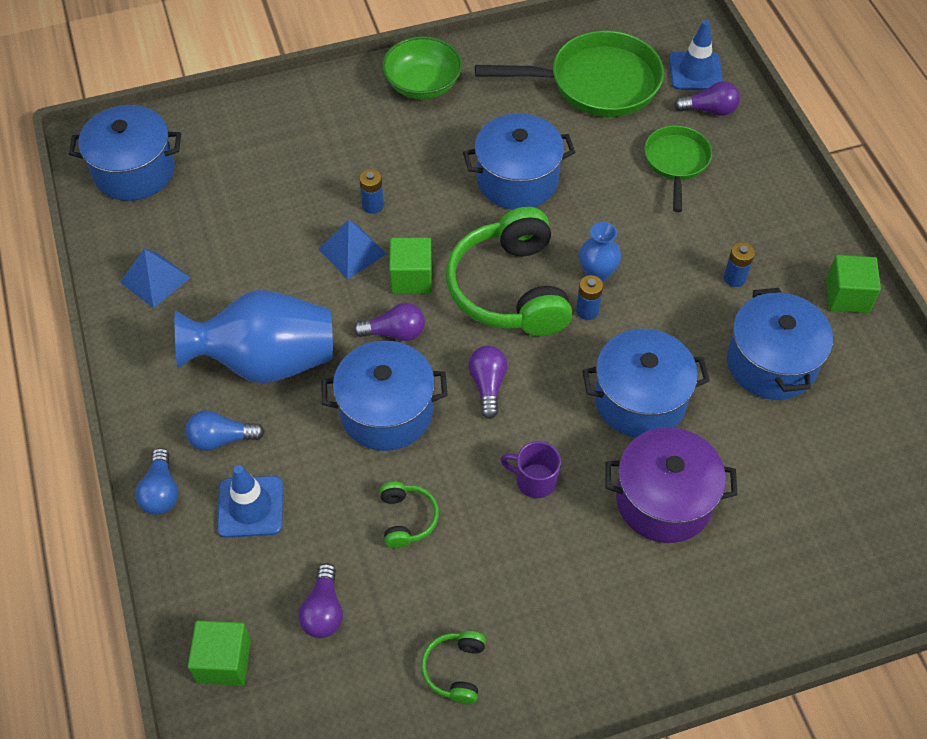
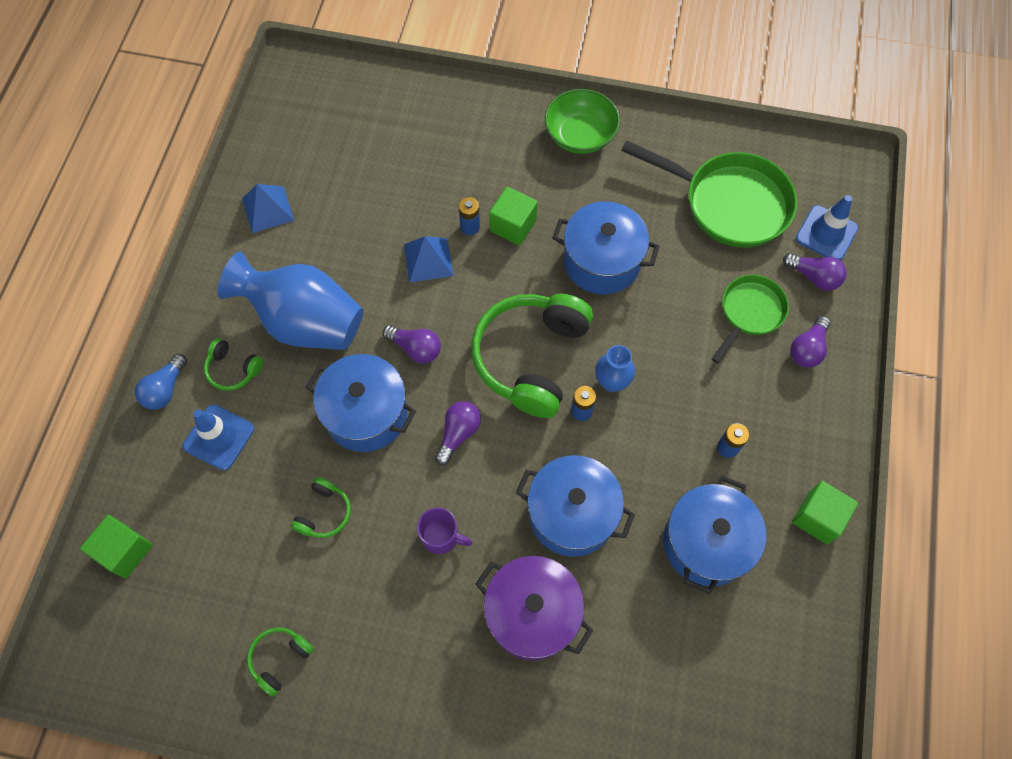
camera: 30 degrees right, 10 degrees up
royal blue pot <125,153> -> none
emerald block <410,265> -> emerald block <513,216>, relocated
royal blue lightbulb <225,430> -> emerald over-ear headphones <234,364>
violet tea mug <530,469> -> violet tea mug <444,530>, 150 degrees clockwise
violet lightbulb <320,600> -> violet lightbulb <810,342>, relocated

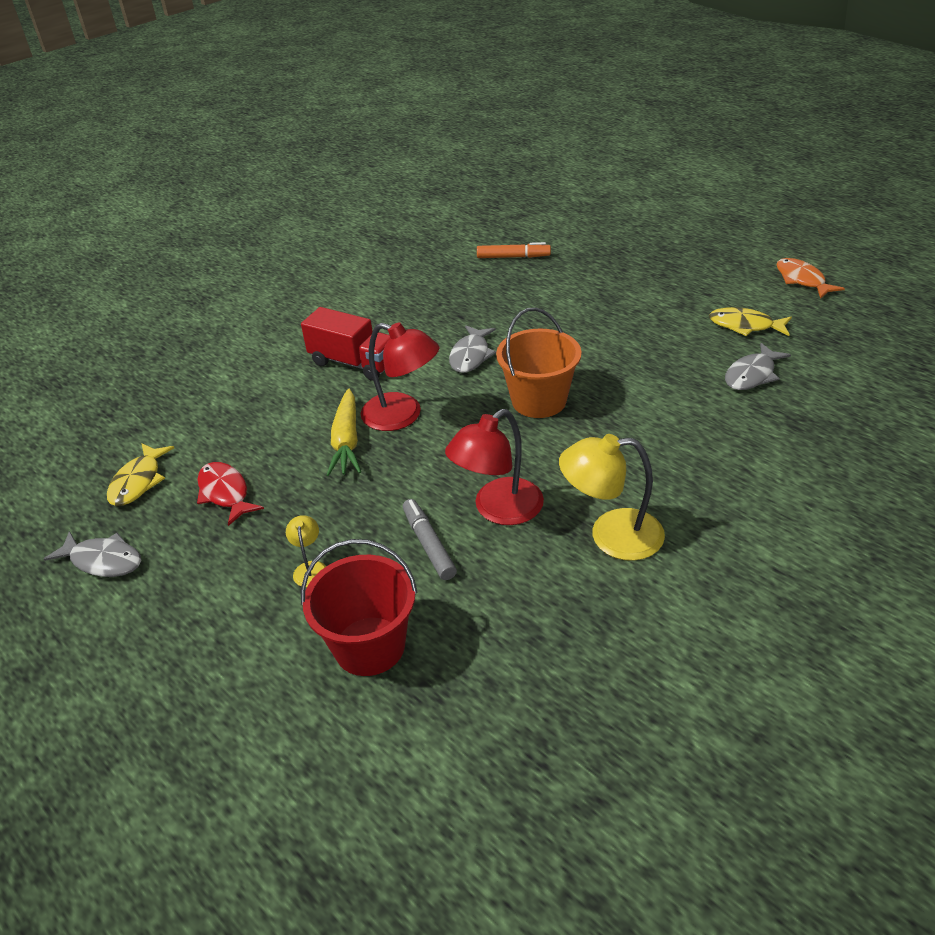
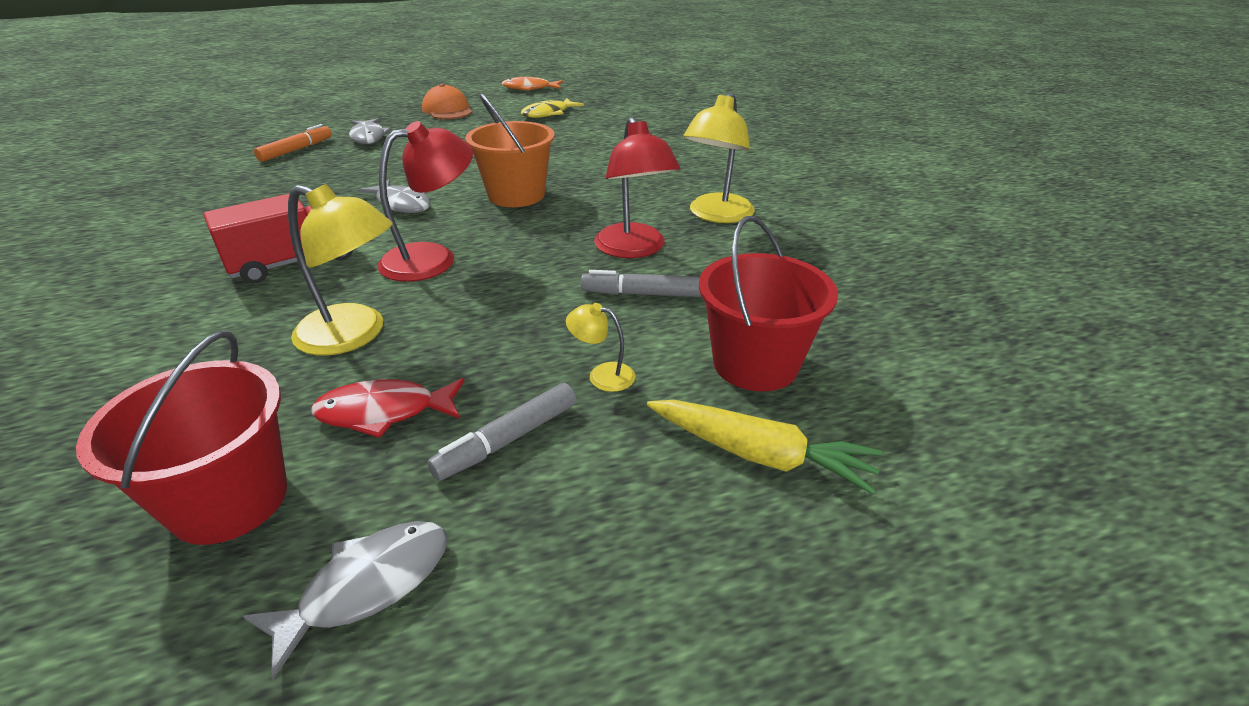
camera: 65 degrees left, 5 degrees down
gray fish <758,366> -> gray fish <370,131>, relocated
bright yellow toy carrot <343,432> -> bright yellow toy carrot <765,447>, relocated
bright yellow fish <140,474> -> red bucket <181,438>
none -> orange baseball cap <447,101>
none -> bright yellow lamp <340,269>
none -> gray felt pen <501,432>

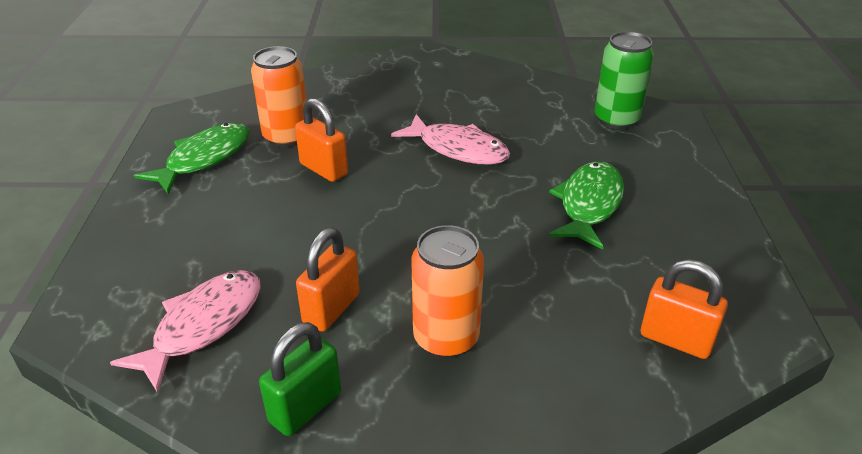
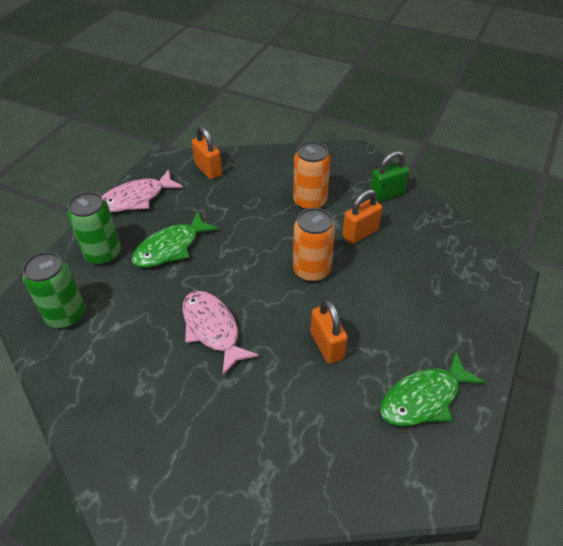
camera: 155 degrees left, 10 degrees up
orange can <278,96> -> orange can <314,245>, relocated
pink fish <185,331> -> pink fish <142,190>, relocated
none -> emerald can <94,228>

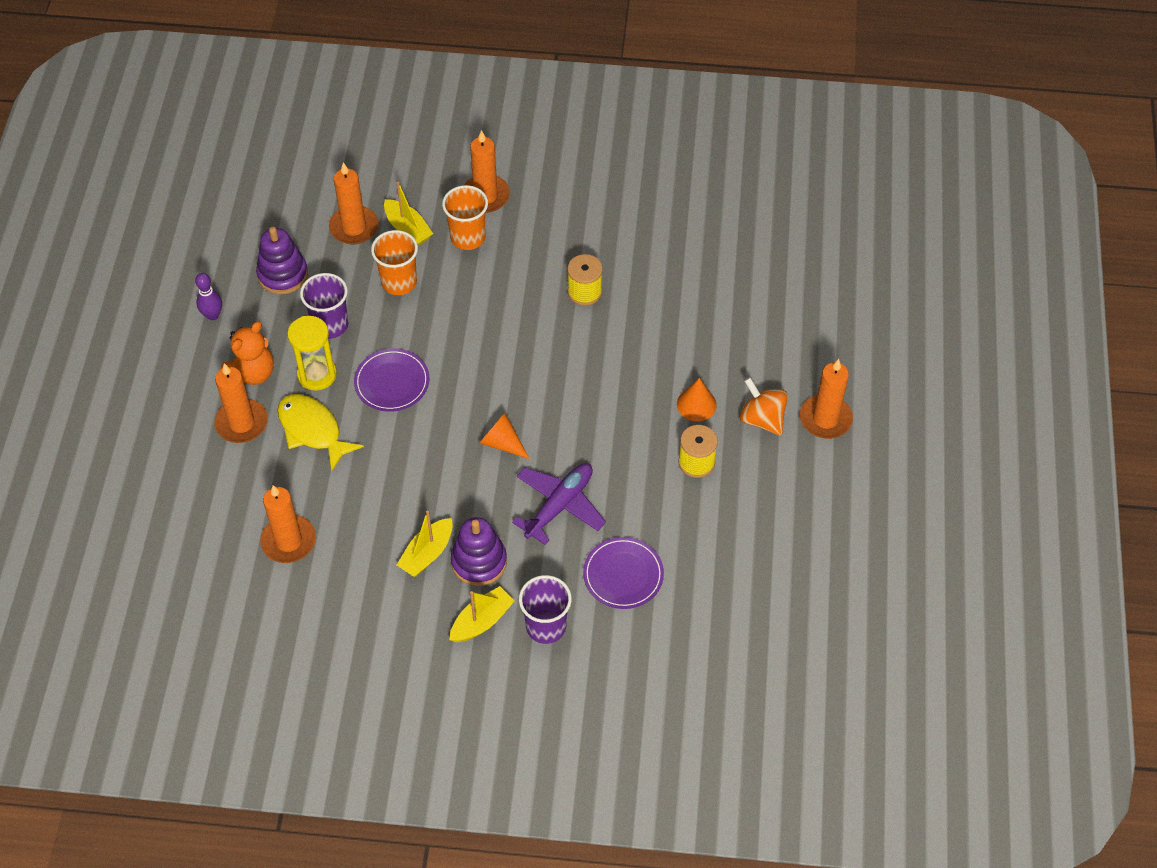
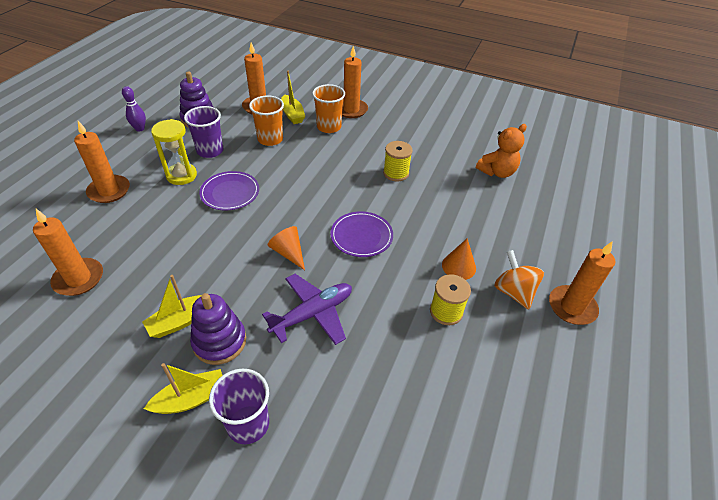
camera: 15 degrees right, 10 degrees down
orange teddy bear <247,353> -> orange teddy bear <501,151>, relocated
bright yellow fish <320,433> -> none
violet plate <623,573> -> violet plate <361,234>, relocated

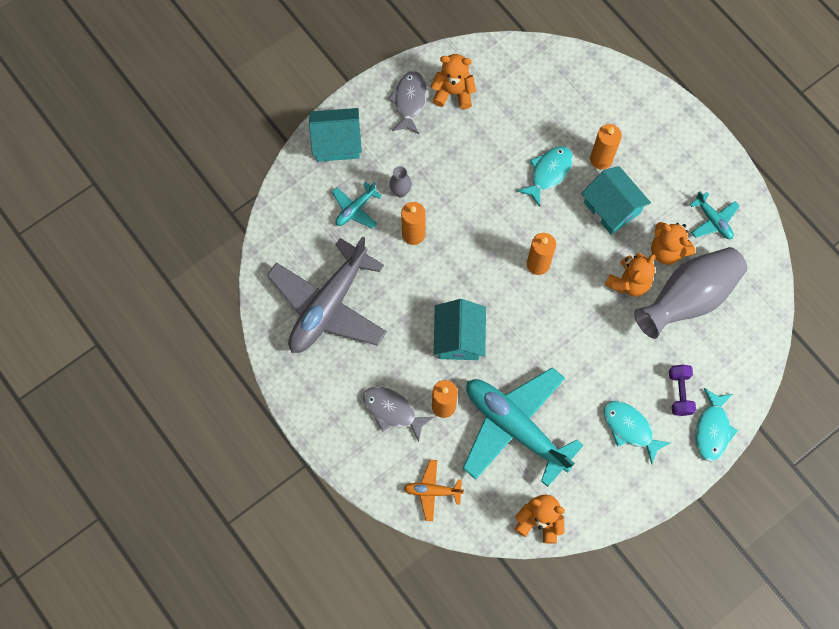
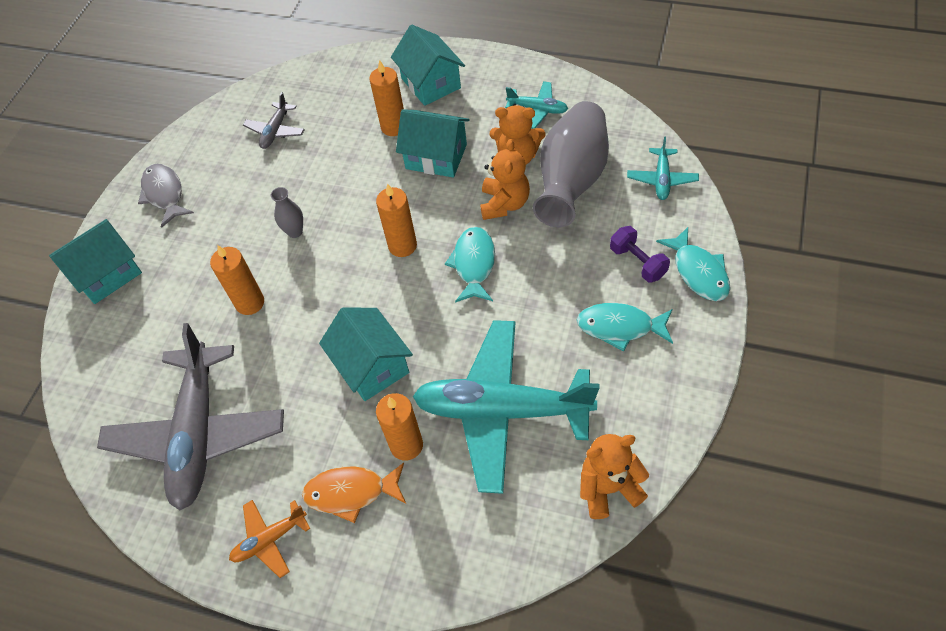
camera: 30 degrees left, 15 degrees down
orange teddy bear <453,81> -> none
teal fish <545,176> -> teal fish <470,265>, relocated
gray tall vase <400,182> -> gray tall vase <287,212>, relocated
teal plane <357,205> -> teal plane <663,168>, relocated
gray fish <398,414> -> orange fish <354,493>
orange plane <434,490> -> orange plane <269,539>, relocated
none -> teal cottage <428,65>
none -> gray plane <274,120>

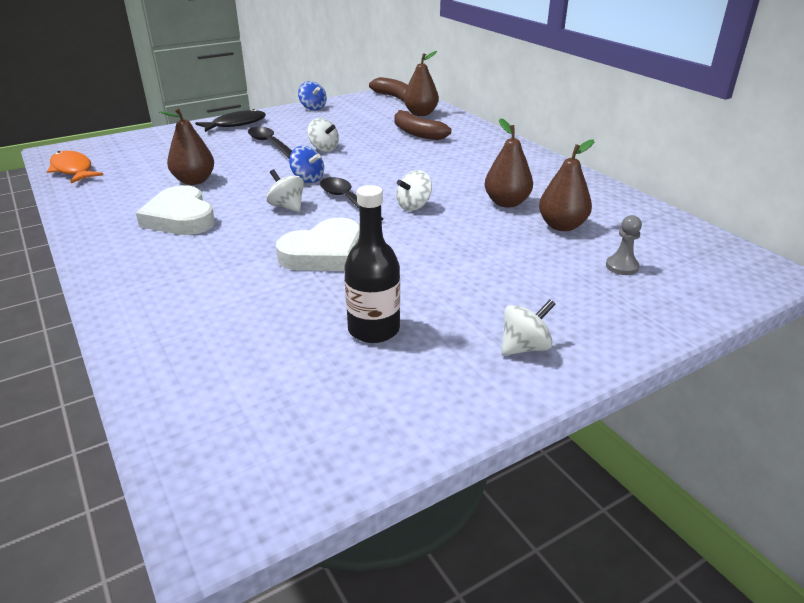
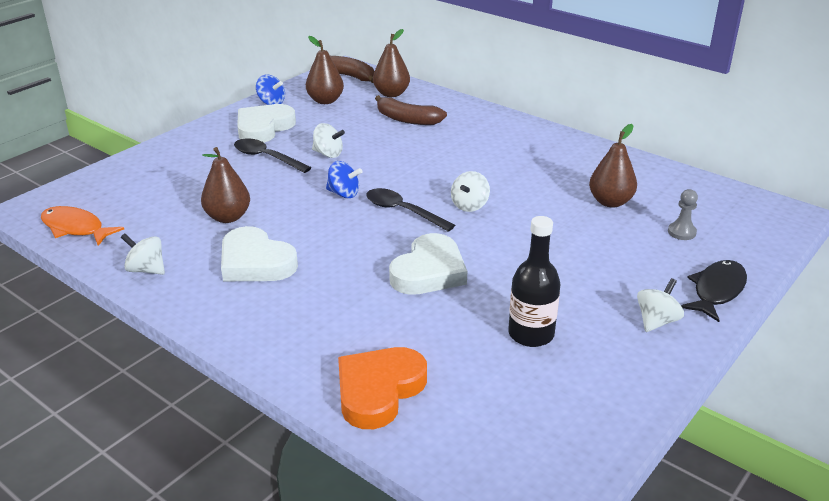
camera: 20 degrees left, 0 degrees up
ebony fish <230,120> -> ebony fish <714,291>, relocated
russet pear fruit <509,163> -> russet pear fruit <325,70>, relocated
white toy top <285,190> -> white toy top <143,254>, relocated
none -> white love heart <266,123>
none -> orange love heart <382,388>

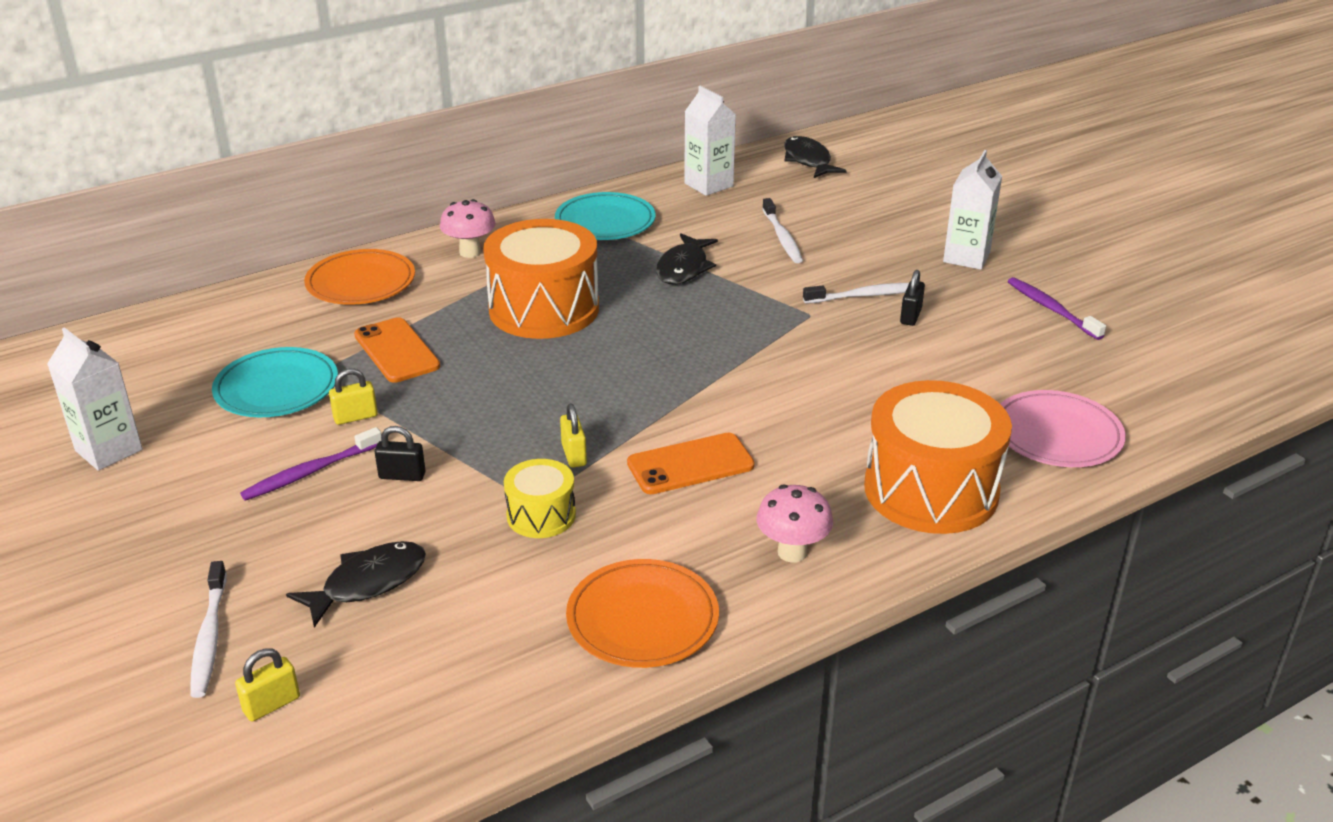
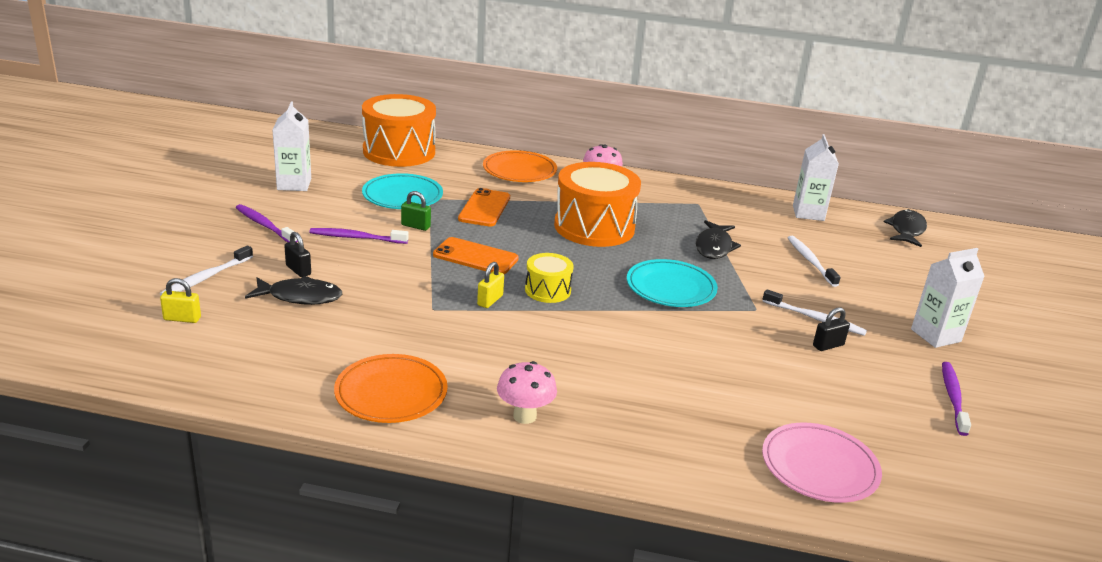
camera: 40 degrees right, 5 degrees down
teal plate <605,216> -> teal plate <672,283>, relocated
white tooth brush <782,230> -> white tooth brush <814,261>, 135 degrees clockwise
ebony fish <687,258> -> ebony fish <718,239>, 45 degrees counterclockwise
bright yellow lock <353,396> -> emerald lock <416,211>
orange snare drum <938,457> -> orange snare drum <399,130>, relocated
ebony lock <400,453> -> ebony lock <297,254>, relocated
orange phone <691,463> -> orange phone <476,255>, relocated
bright yellow snare drum <540,498> -> bright yellow snare drum <549,278>, relocated
none -> violet tooth brush <267,223>

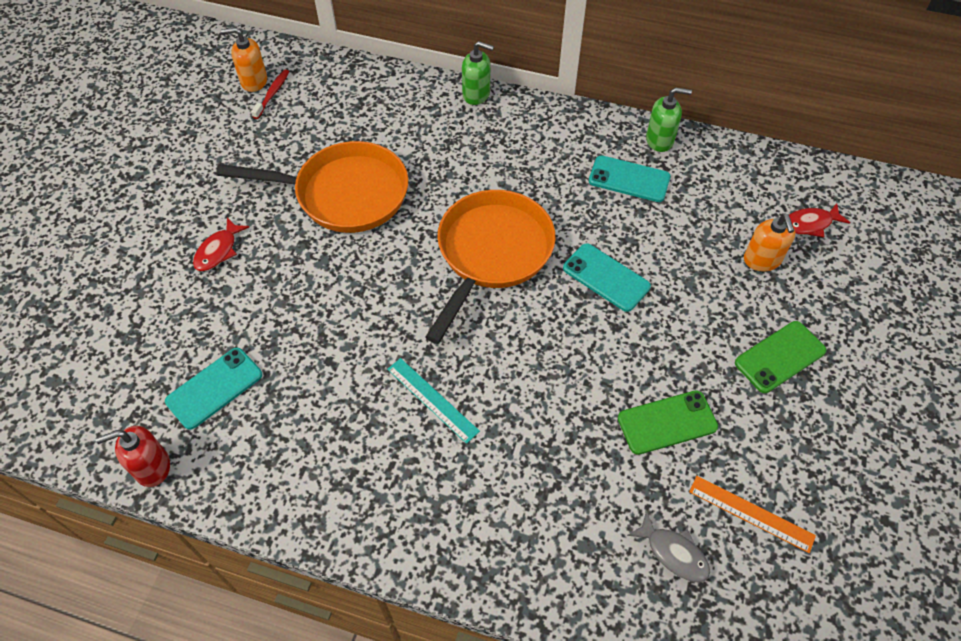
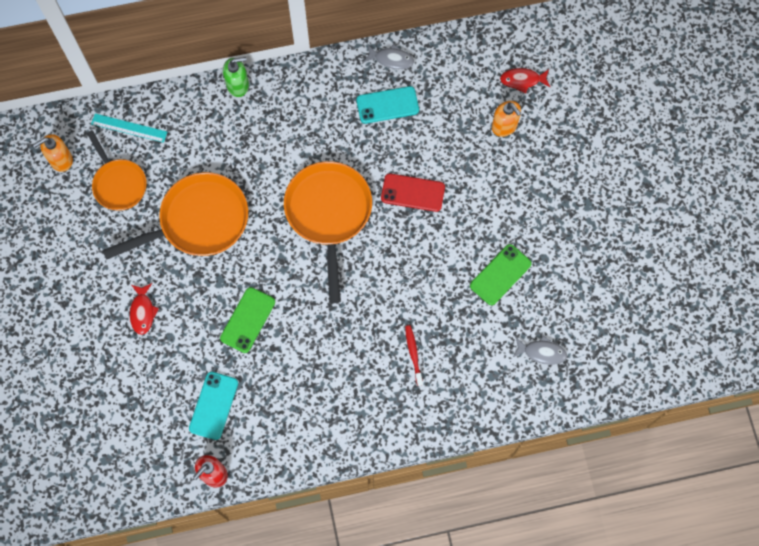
camera: 30 degrees left, 15 degrees up
red tooth brush <270,94> -> red tooth brush <414,355>, relocated
emerald pump bottle <669,119> -> gray fish <389,57>
red fish <819,220> -> red fish <525,81>, 45 degrees clockwise
teal phone <607,277> -> red phone <413,192>
emerald phone <780,357> -> emerald phone <247,320>, relocated
teal straightedge <433,401> -> teal straightedge <129,128>, relocated
orange straightedge <752,514> -> none
none -> orange pan <117,170>

